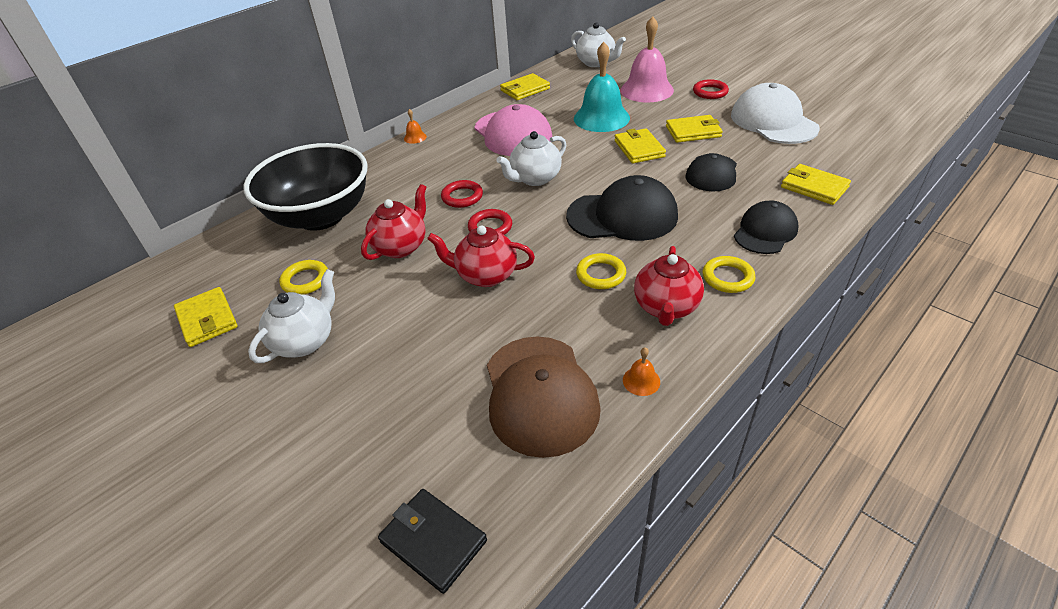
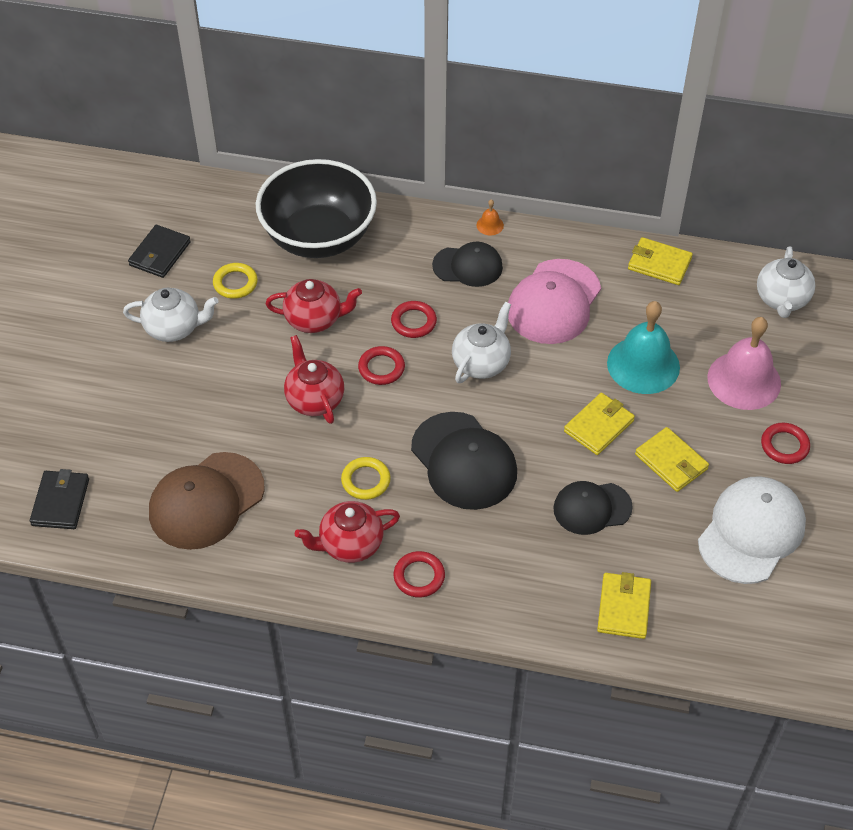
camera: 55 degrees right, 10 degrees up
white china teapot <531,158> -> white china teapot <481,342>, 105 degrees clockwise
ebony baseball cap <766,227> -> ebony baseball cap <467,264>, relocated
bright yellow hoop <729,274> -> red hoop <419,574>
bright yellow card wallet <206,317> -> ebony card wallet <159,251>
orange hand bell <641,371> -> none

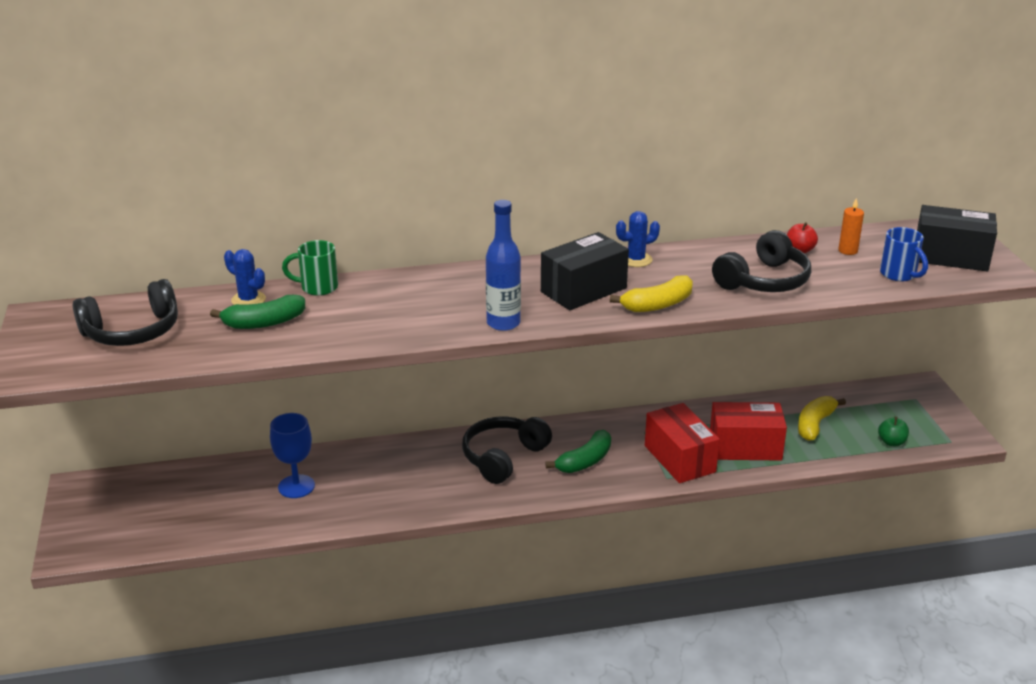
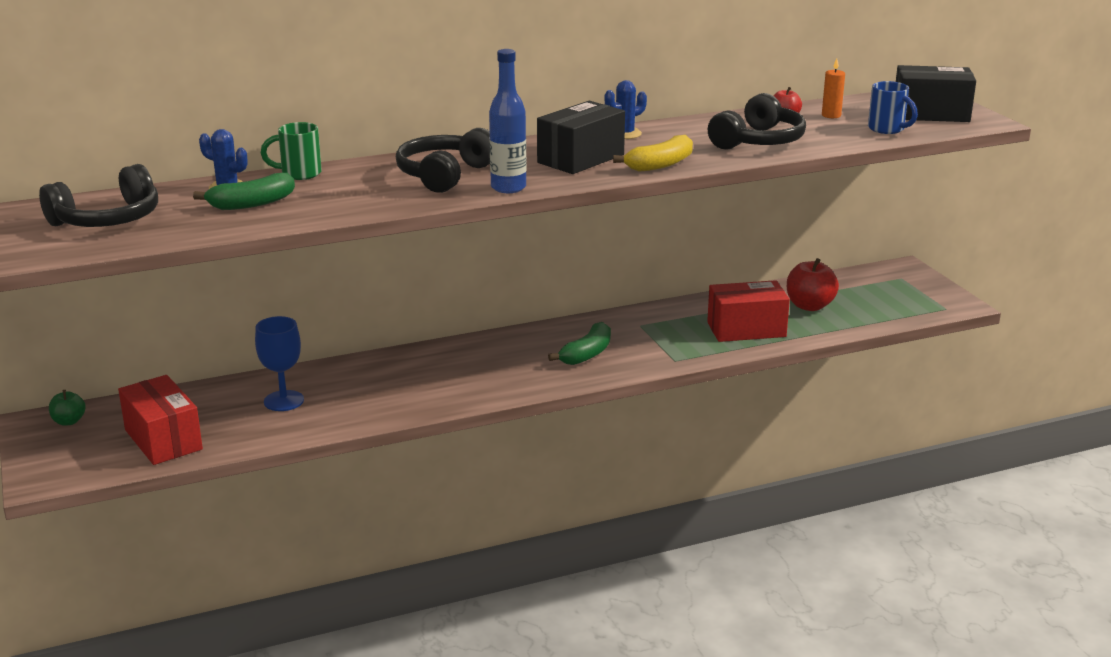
camera: 10 degrees left, 5 degrees down
bright yellow banana fruit <822,418> -> red apple <813,284>
red package <682,443> -> red package <160,420>, relocated
ebony over-ear headphones <507,450> -> ebony over-ear headphones <443,160>, relocated
emerald apple <893,431> -> emerald apple <67,407>, relocated

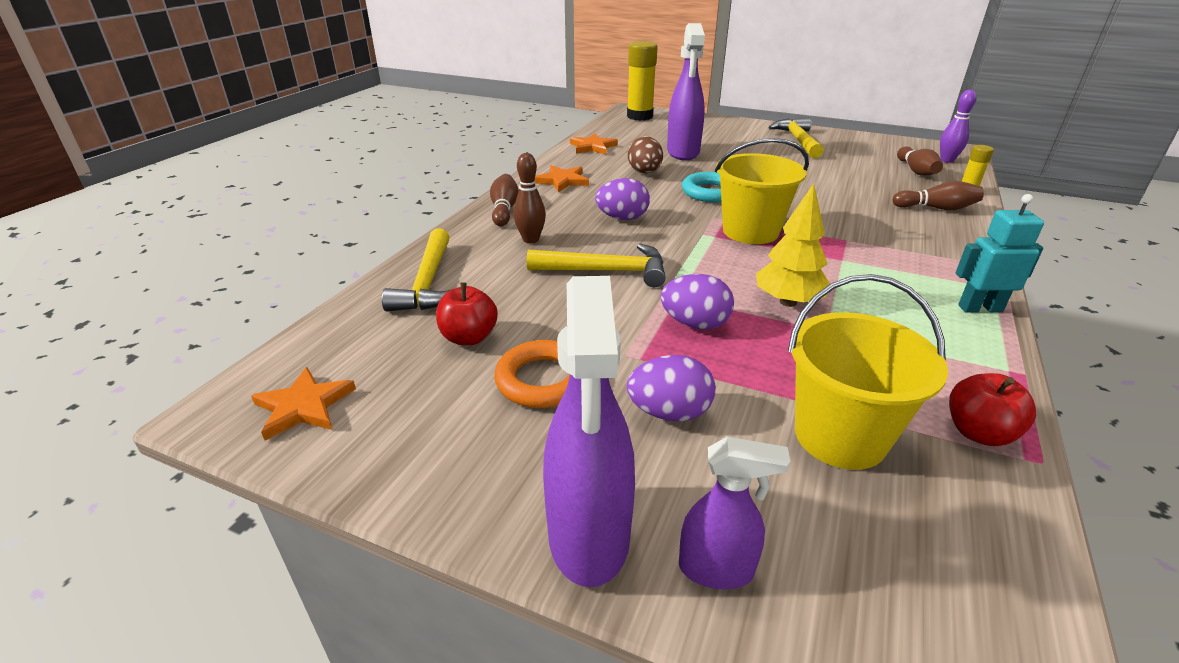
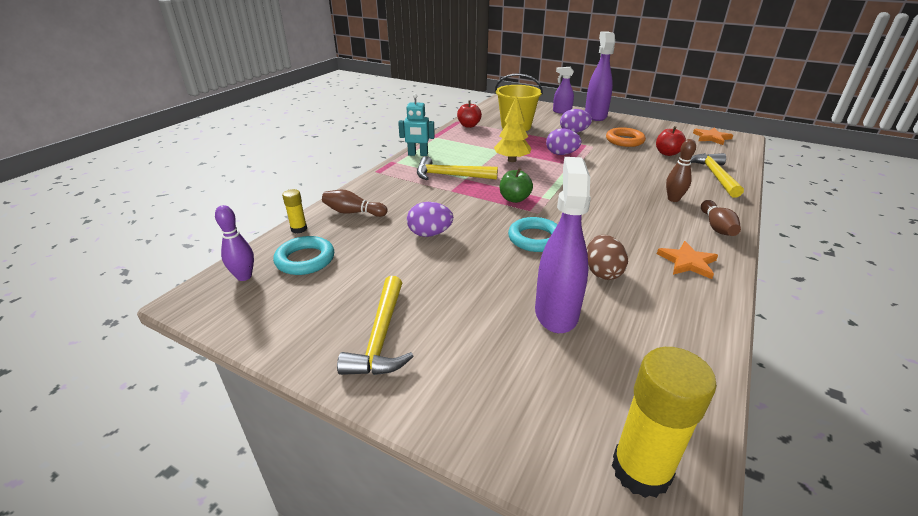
camera: 175 degrees left, 0 degrees up
orange star <594,144> -> none
bright yellow bucket <762,191> -> emerald apple <516,185>
russet tenpin <920,161> -> teal hoop <303,255>
violet egg shape <622,199> -> violet egg shape <430,219>, relocated
bright yellow hammer <596,265> -> bright yellow hammer <457,168>, relocated

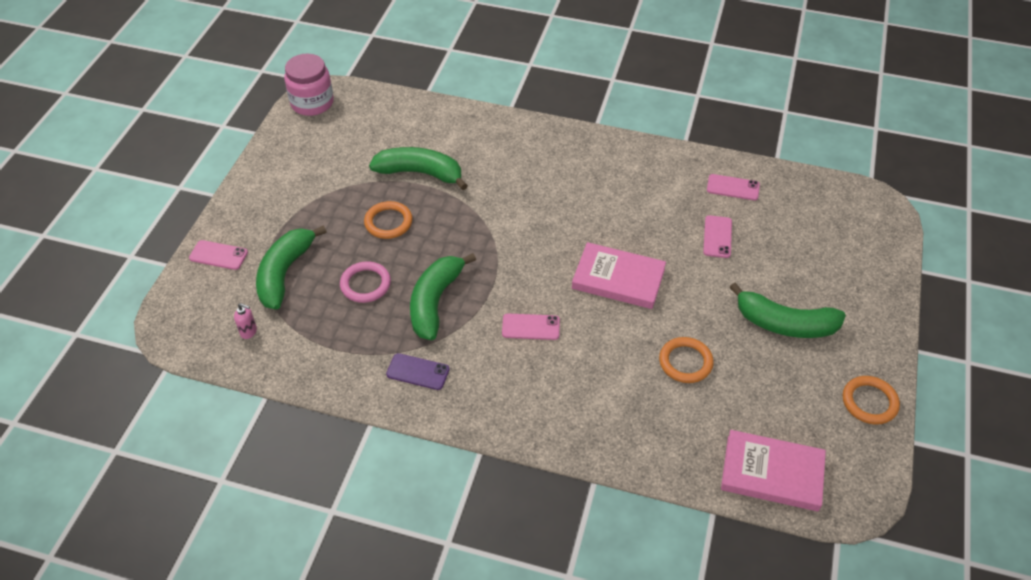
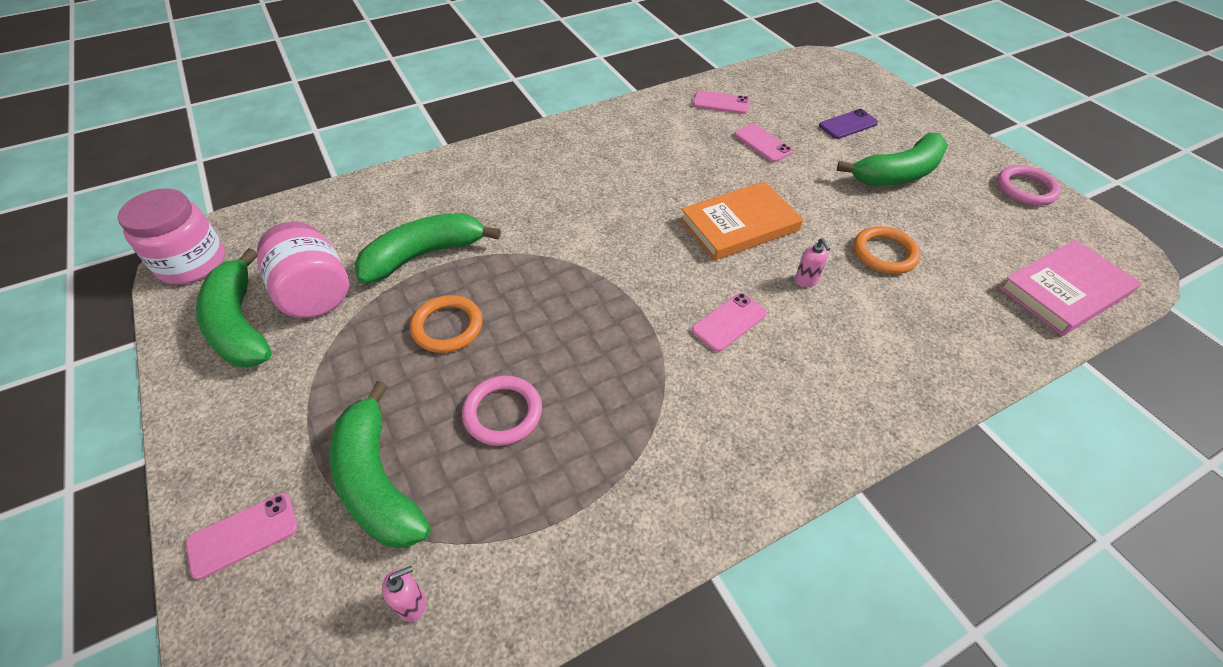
camera: 45 degrees left, 0 degrees up
pink phone <733,187> -> pink phone <721,102>, 45 degrees clockwise
pink book <619,275> -> orange book <741,220>
emerald banana fruit <443,296> -> emerald banana fruit <234,307>, relocated
violet phone <418,371> -> violet phone <848,124>, relocated
orange hoop <871,400> -> pink hoop <1029,185>
none -> pink jar <303,270>
none -> pink pump bottle <813,262>

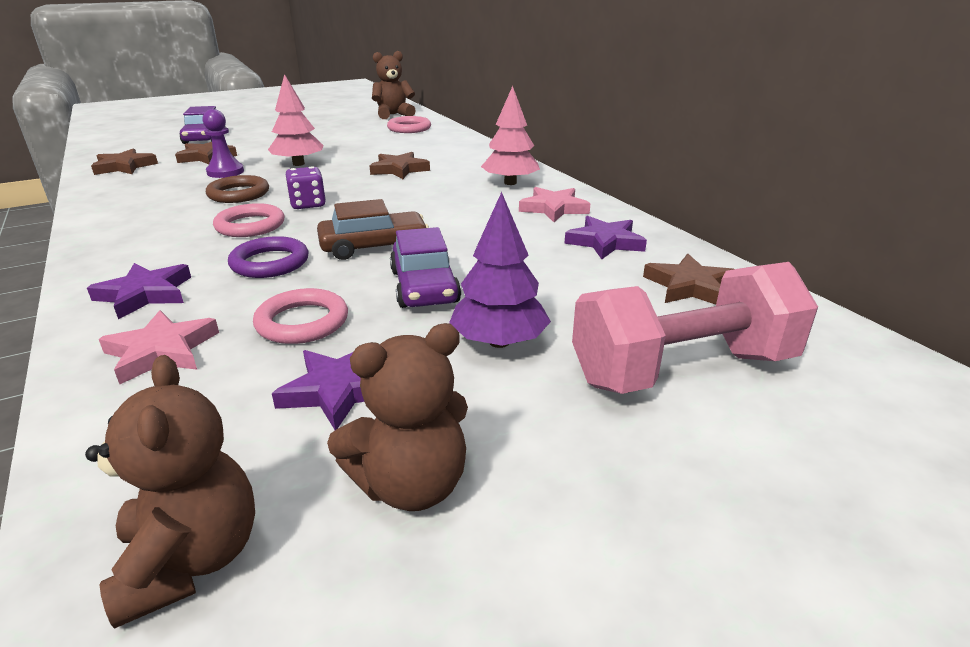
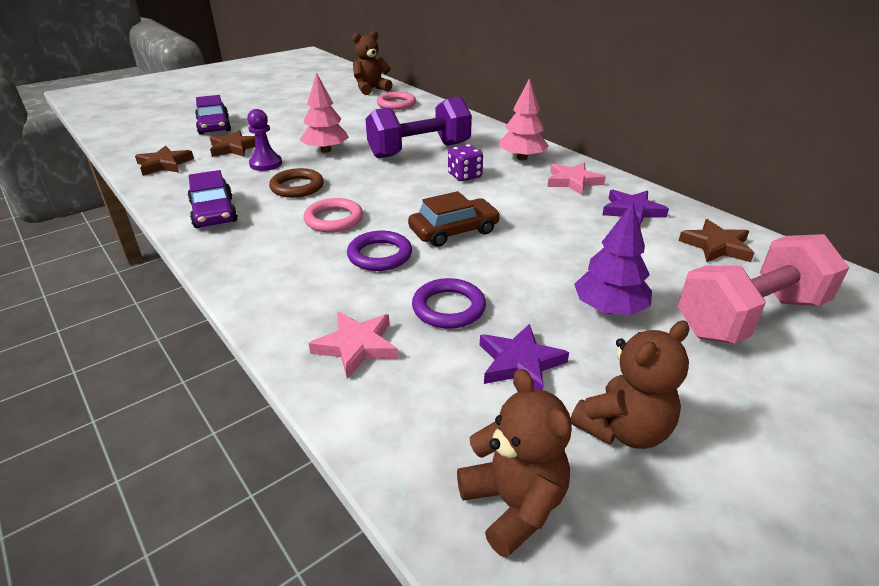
camera: 10 degrees left, 5 degrees up
russet star <400,165> -> violet free weight <419,128>
violet game die <305,187> -> violet game die <465,162>, relocated
violet toy car <425,267> -> violet toy car <213,199>, relocated
violet star <139,291> -> none
pink hoop <300,316> -> violet hoop <449,303>

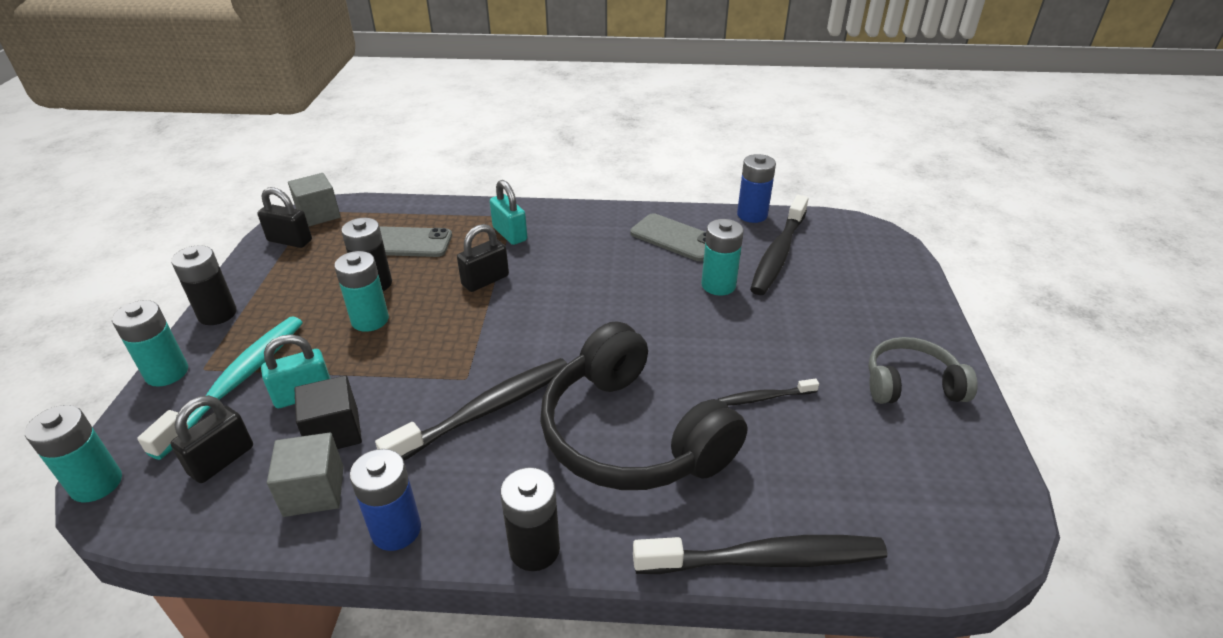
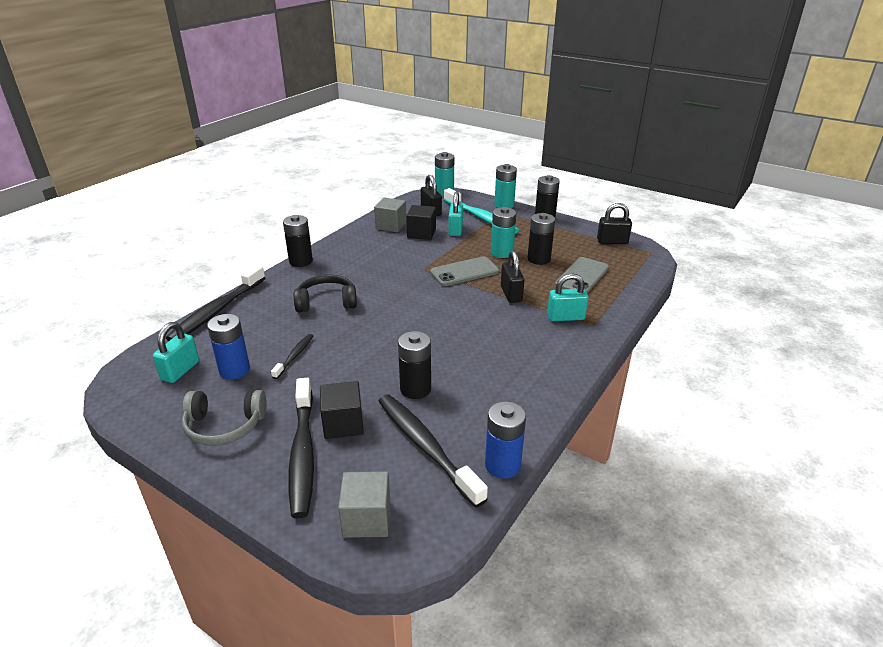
camera: 120 degrees right, 5 degrees down
gray block <314,199> -> gray block <364,504>, relocated
ebony lock <284,217> -> ebony lock <614,223>, 45 degrees clockwise
gray phone <668,237> -> gray phone <464,271>, relocated
teal AA battery <722,257> -> ebony AA battery <414,365>
ebony over-ear headphones <643,405> -> ebony over-ear headphones <325,293>, x0.55
gray over-ear headphones <923,370> -> gray over-ear headphones <224,418>, 60 degrees clockwise
ebony tooth brush <471,409> -> ebony tooth brush <301,448>, relocated
royal blue AA battery <385,500> -> royal blue AA battery <228,347>, relocated
none -> teal lock <176,352>
none -> ebony block <342,410>

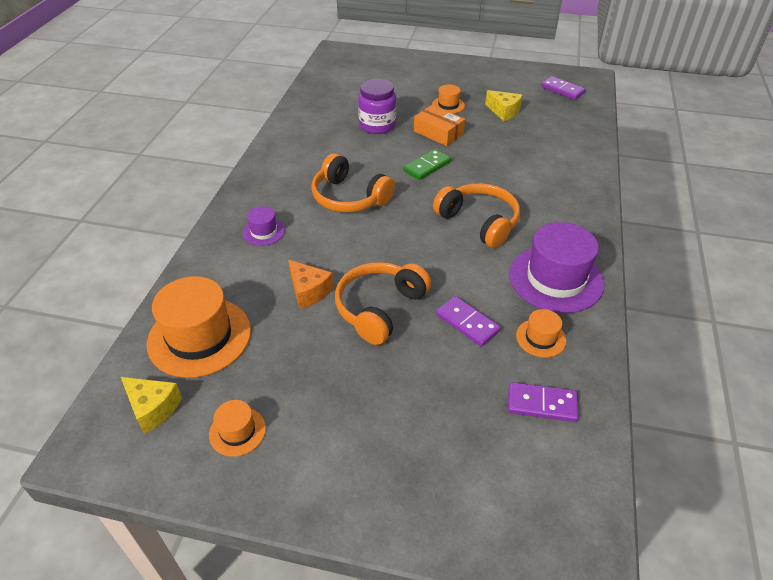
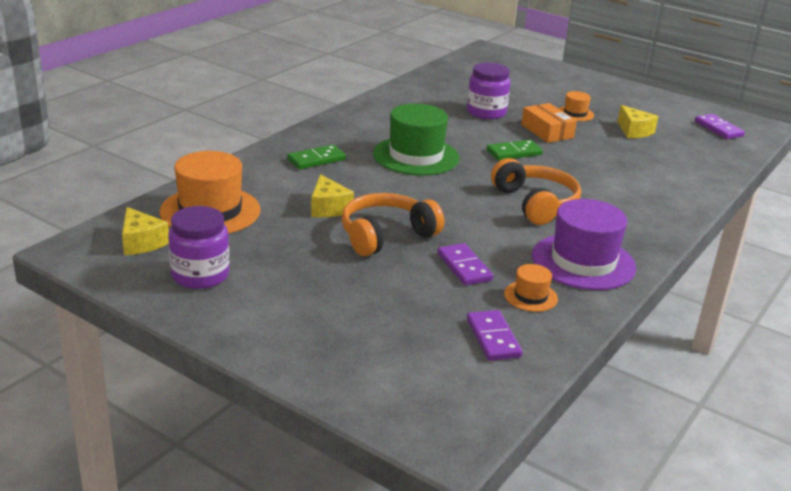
camera: 20 degrees right, 15 degrees down
orange over-ear headphones <353,182> -> emerald top hat <416,140>
violet top hat <264,226> -> emerald domino <316,157>
orange cheese wedge <311,284> -> bright yellow cheese wedge <332,195>
violet domino <543,402> -> violet domino <494,335>, 45 degrees clockwise
orange top hat <237,428> -> violet jar <199,247>

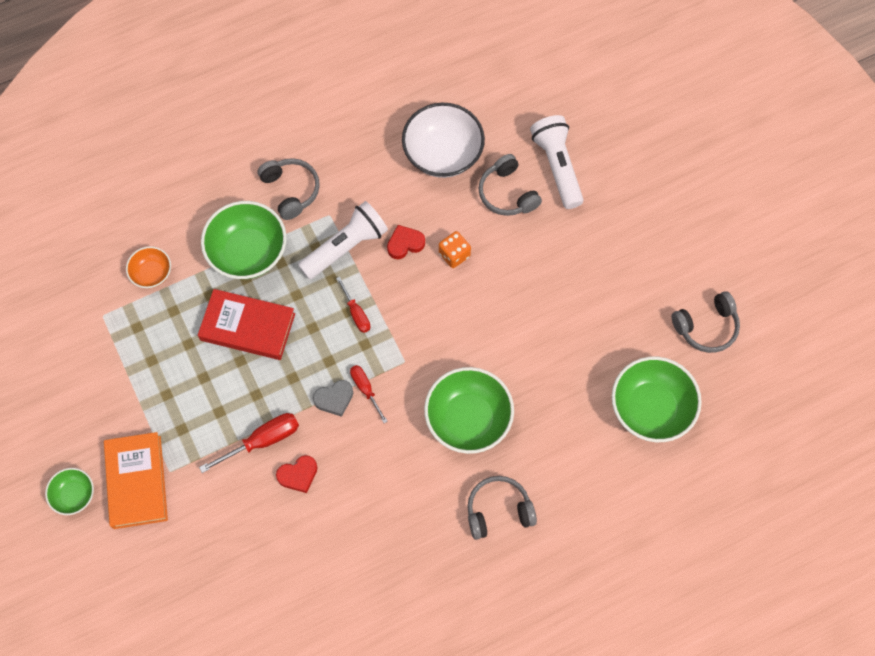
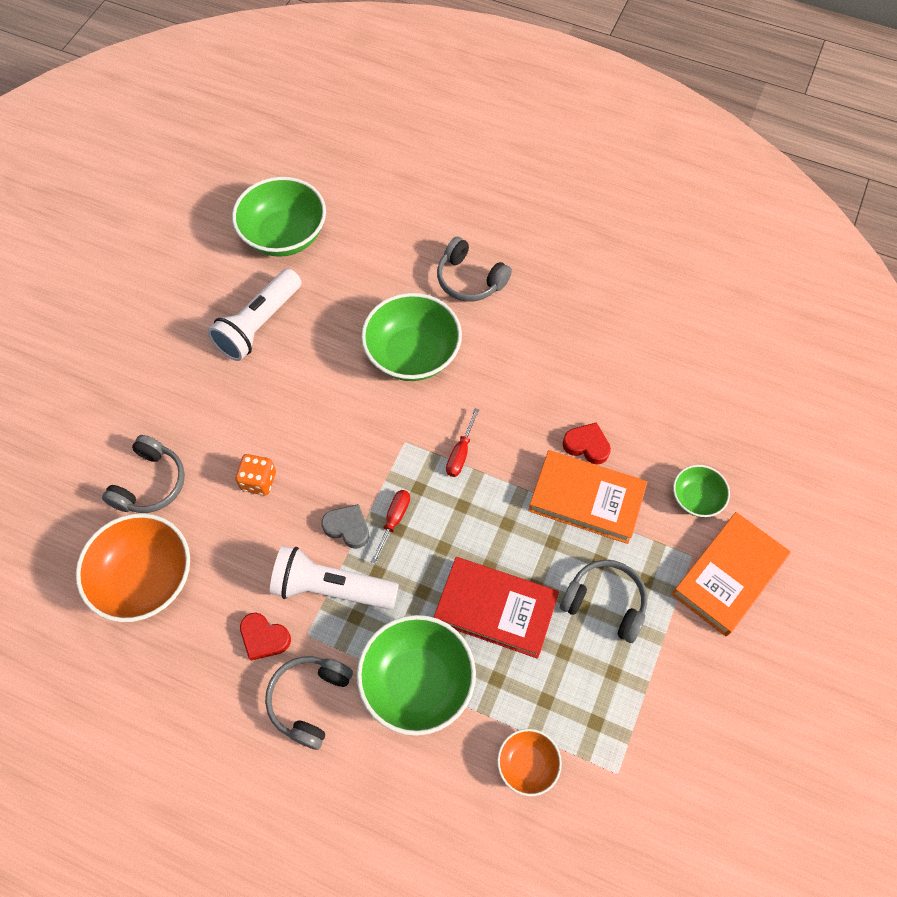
camera: 130 degrees left, 5 degrees down
white deep dish <443,140> -> orange deep dish <133,567>
white torch <557,162> -> white torch <254,315>, relocated
red love heart <406,242> -> red love heart <265,637>, relocated
red book <246,324> -> red book <496,608>, 45 degrees counterclockwise
gray over-ear headphones <705,322> -> gray over-ear headphones <603,601>, relocated
gray love heart <333,398> -> gray love heart <345,526>, relocated
red screwdriver <249,443> -> orange book <588,497>
emerald deep dish <69,491> -> emerald deep dish <701,491>, relocated

